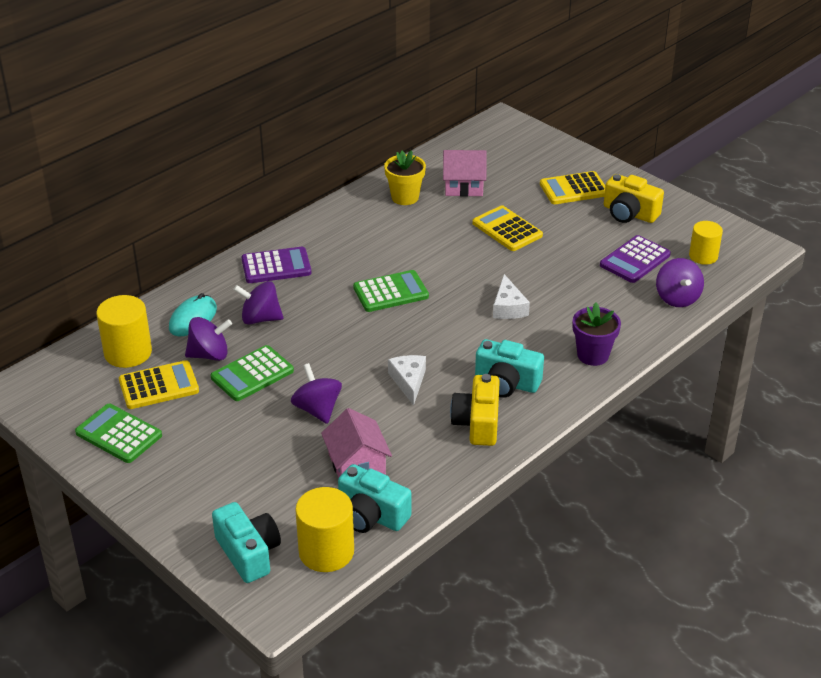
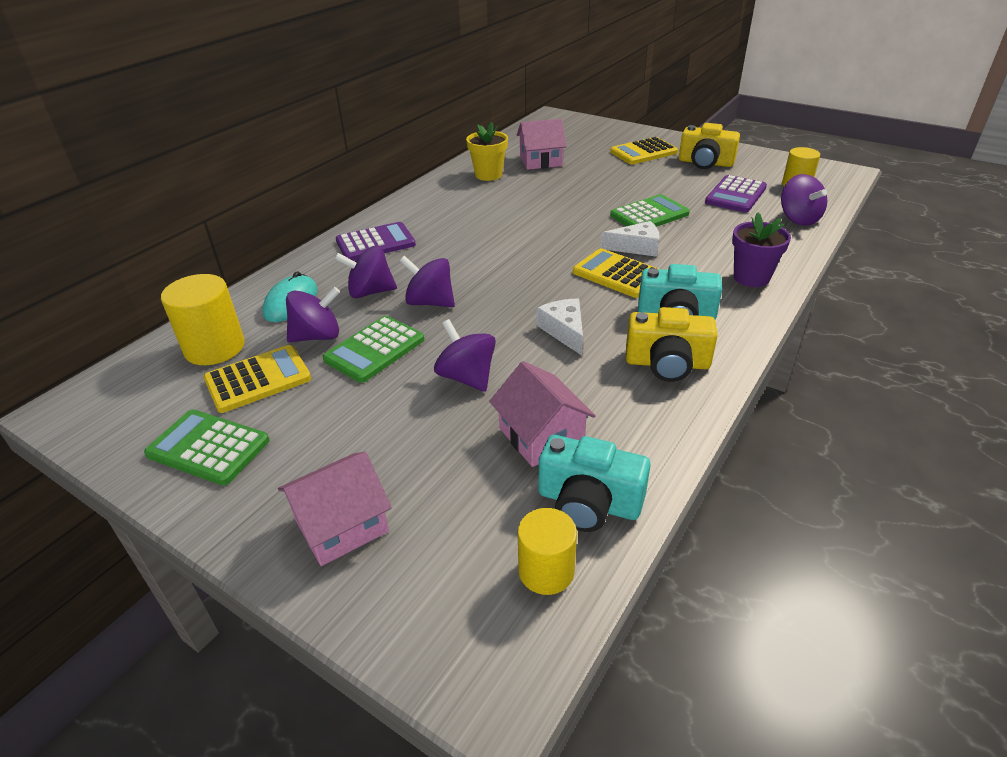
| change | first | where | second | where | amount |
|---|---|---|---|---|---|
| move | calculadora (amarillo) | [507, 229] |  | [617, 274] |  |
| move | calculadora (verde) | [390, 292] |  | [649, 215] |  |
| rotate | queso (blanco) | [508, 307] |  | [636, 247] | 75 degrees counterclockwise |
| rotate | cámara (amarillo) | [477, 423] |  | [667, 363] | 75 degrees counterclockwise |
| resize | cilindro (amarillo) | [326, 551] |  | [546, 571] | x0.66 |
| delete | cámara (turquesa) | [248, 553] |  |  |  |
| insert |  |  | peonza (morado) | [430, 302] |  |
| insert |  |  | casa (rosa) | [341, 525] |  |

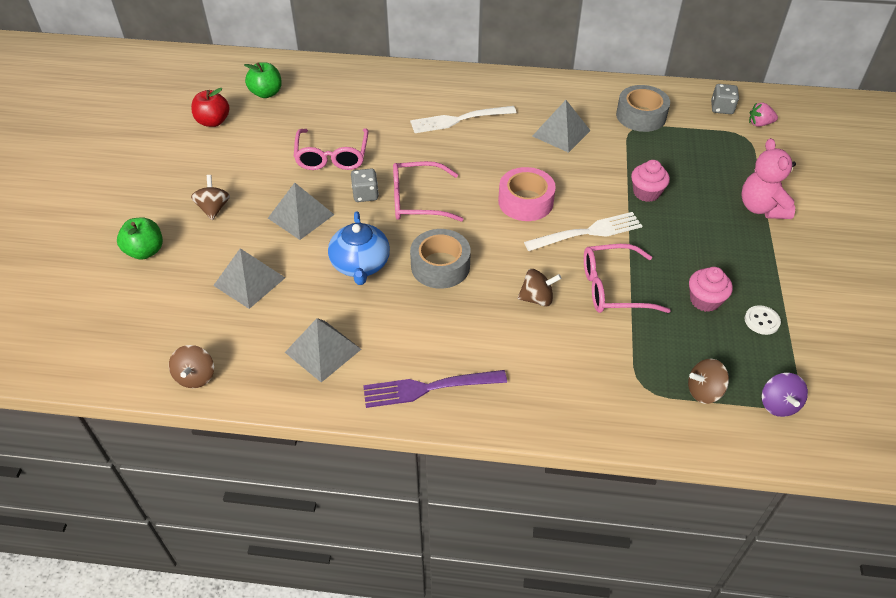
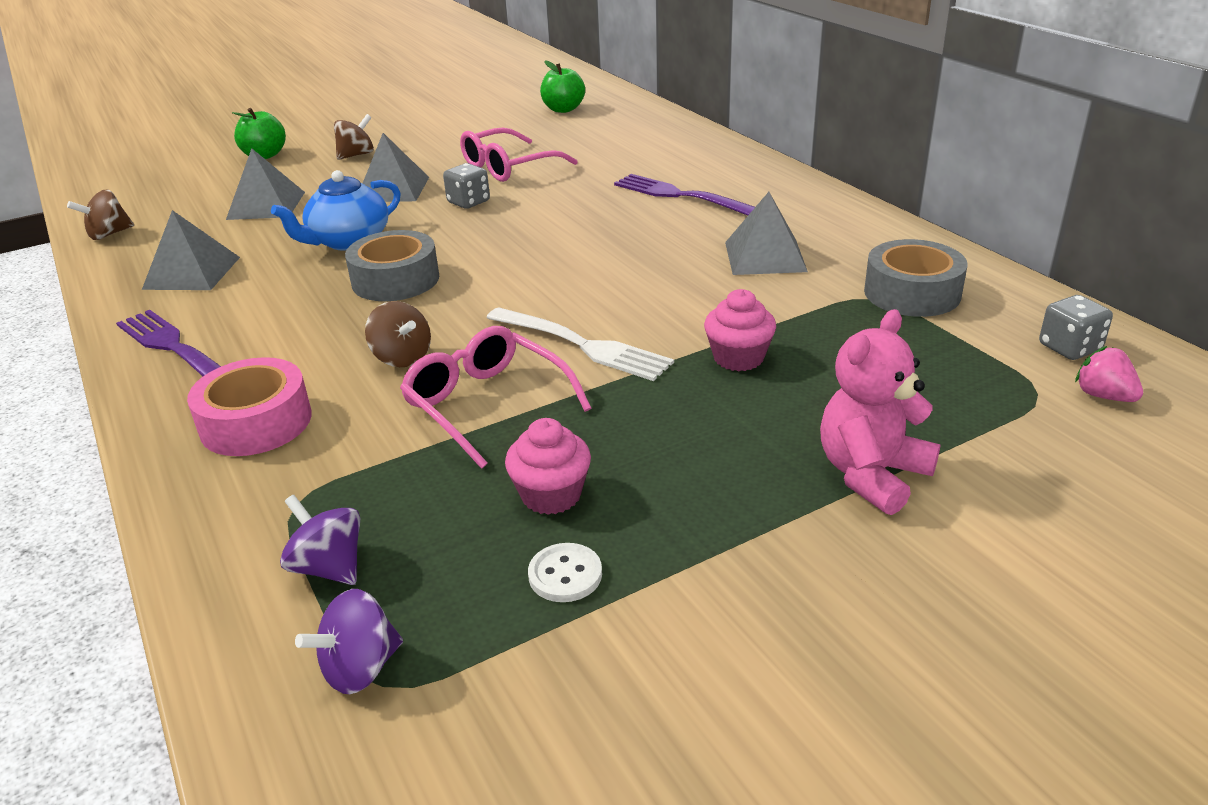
| change | first | where | second | where | amount |
|---|---|---|---|---|---|
| delete | manzana (rojo) | [213, 121] |  |  |  |
| recolor | tenedor (blanco) | [459, 120] | tenedor (morado) | [680, 195] |  |
| delete | gafas (rosa) | [417, 200] |  |  |  |
| move | cinta adhesiva (rosa) | [525, 202] |  | [256, 422] |  |
| recolor | peonza (marrón) | [704, 391] | peonza (morado) | [329, 567] |  |

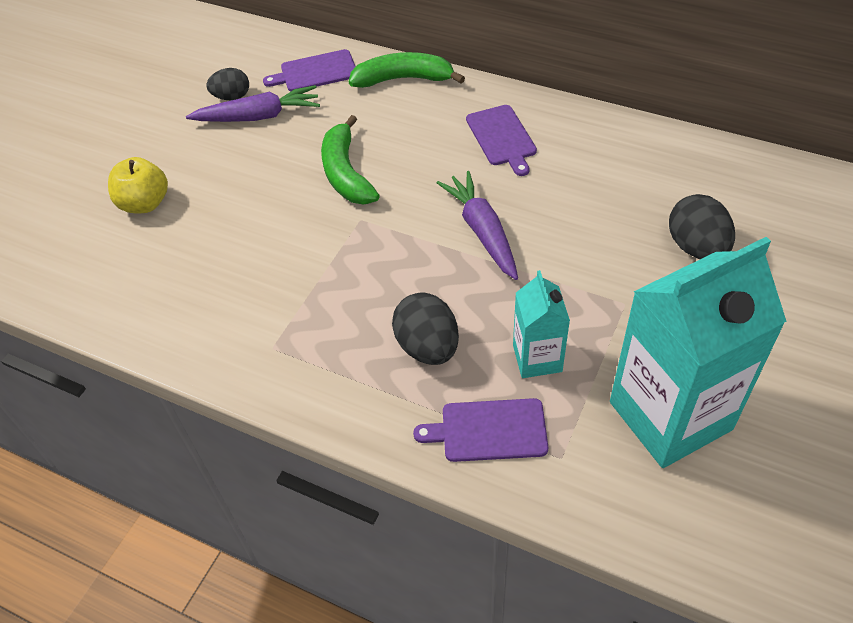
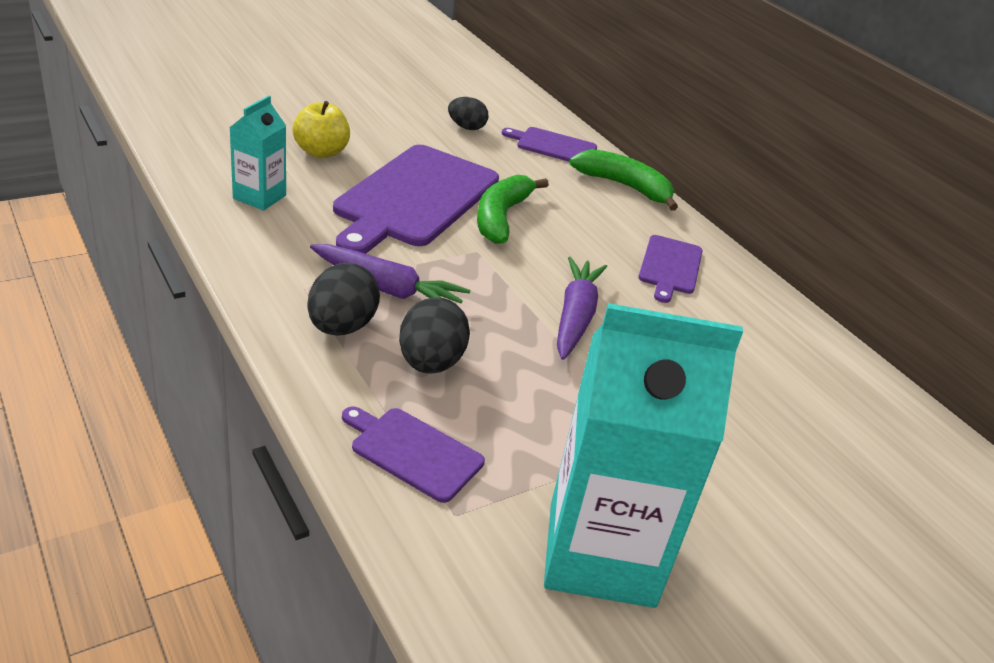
| change | first | where | second | where | amount |
|---|---|---|---|---|---|
| move | zanahoria (morado) | [259, 116] |  | [387, 289] |  |
| move | huevo (negro) | [696, 247] |  | [341, 327] |  |
| move | cartón de leche (turquesa) | [537, 358] |  | [259, 197] |  |
| insert |  |  | tabla de cortar (morado) | [414, 198] |  |

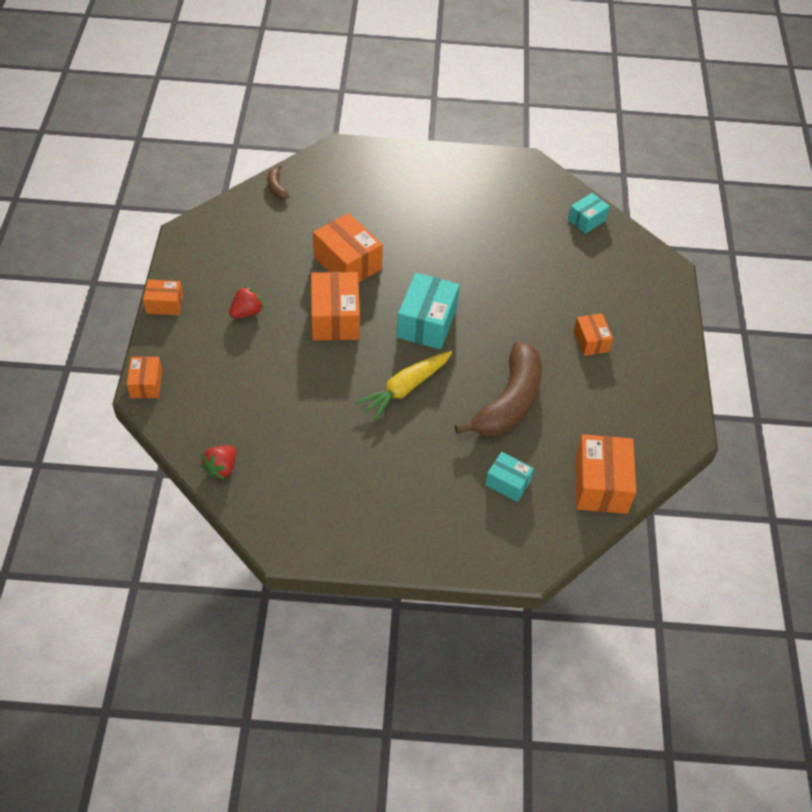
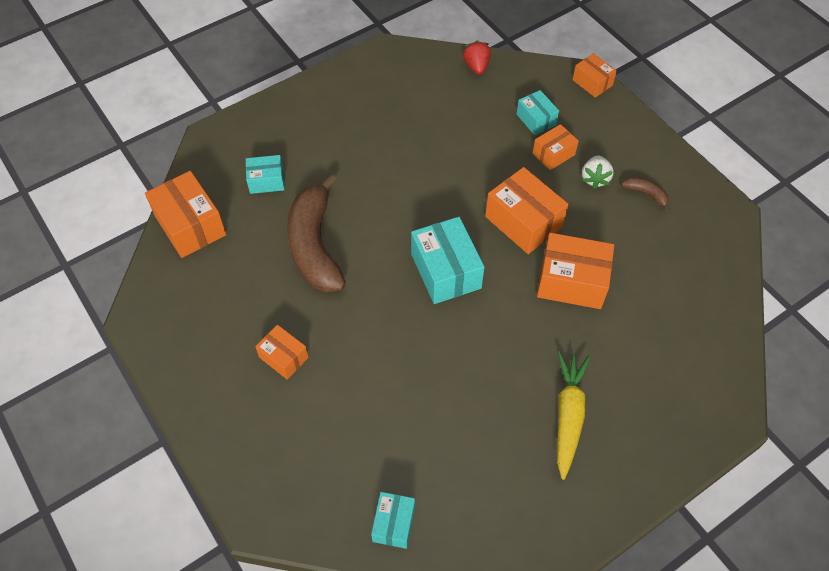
| change | first | where | second | where | amount |
|---|---|---|---|---|---|
| move | plátano (marrón) | [277, 187] |  | [646, 194] |  |
| move | caja (naranja) | [164, 304] |  | [553, 154] |  |
| recolor | fresa (rojo) | [246, 312] | fresa (blanco) | [595, 178] |  |
| move | zanahoria (amarillo) | [405, 389] |  | [568, 415] |  |
| insert |  |  | caja (turquesa) | [536, 119] |  |

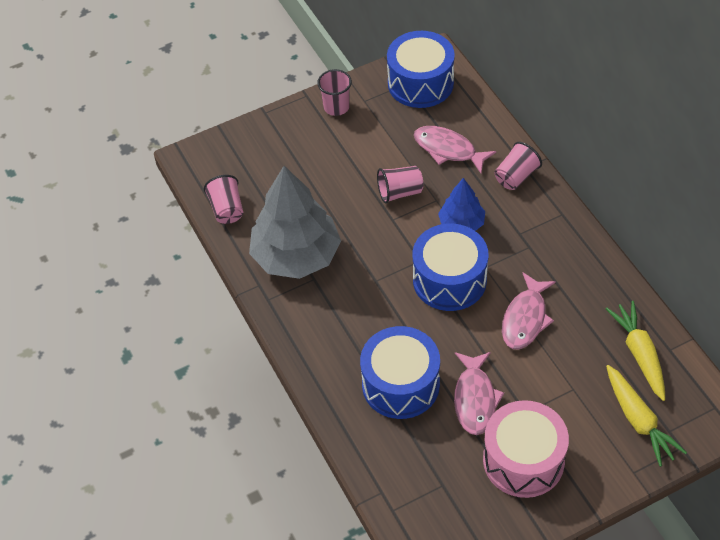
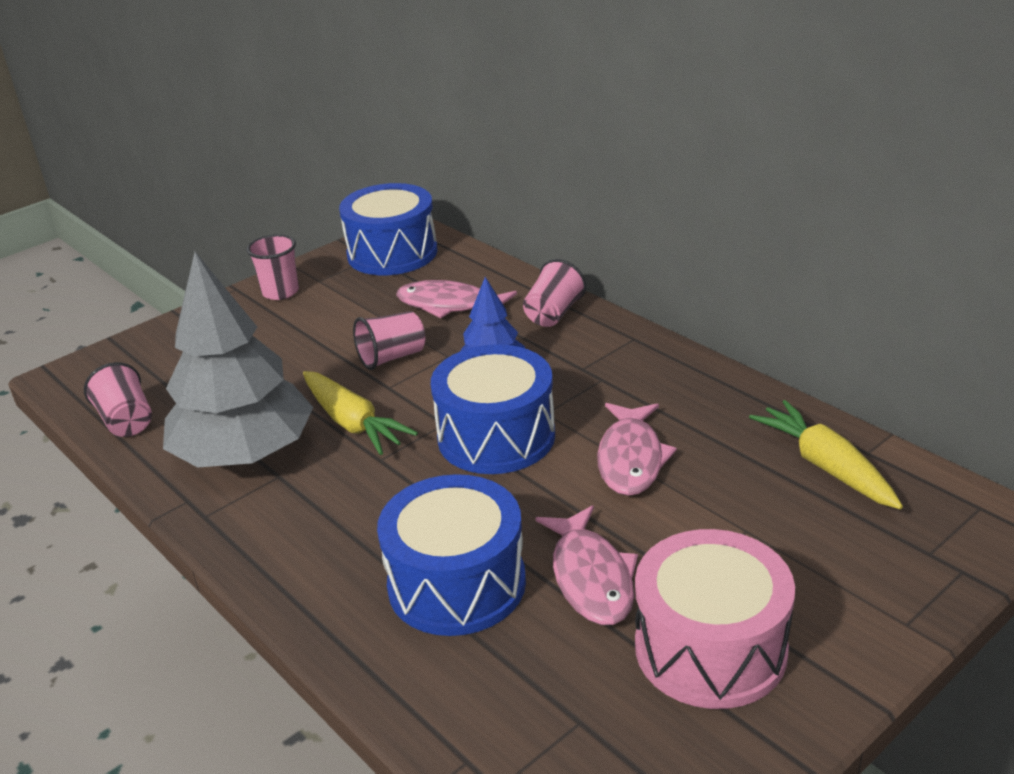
| change | first | where | second | where | amount |
|---|---|---|---|---|---|
| move | zanahoria (amarillo) | [639, 421] |  | [353, 423] |  |

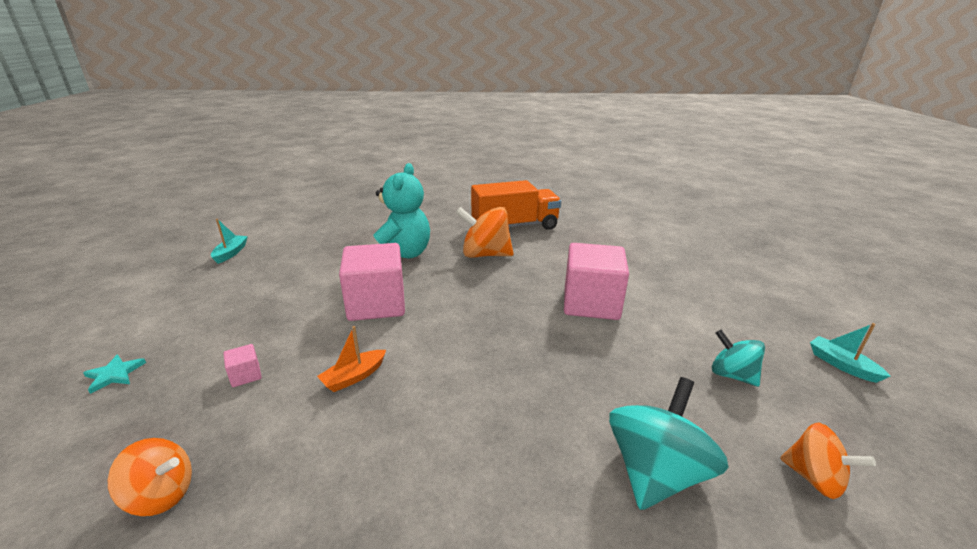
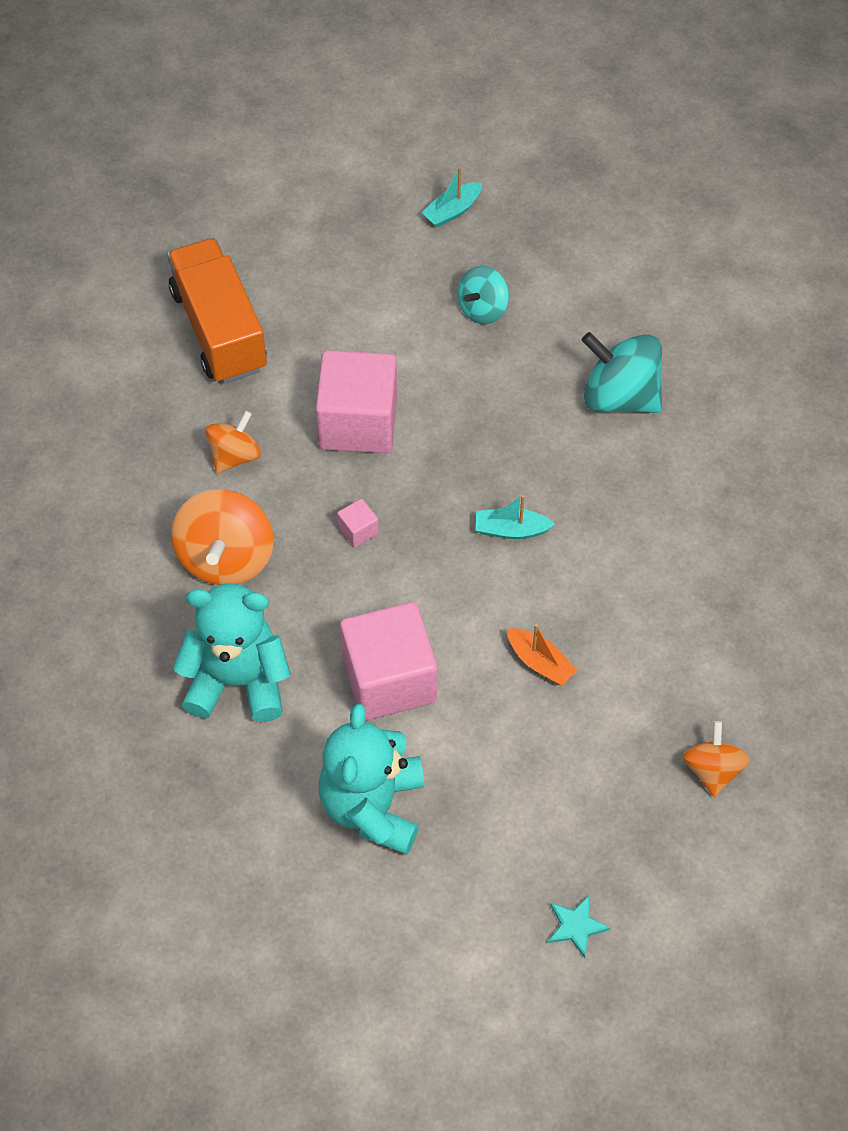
| change | first | where | second | where | amount |
|---|---|---|---|---|---|
| move | camión (naranja) | [515, 226] |  | [219, 329] |  |
| move | barco (turquesa) | [231, 253] |  | [511, 530] |  |
| move | cubo (rosa) | [245, 375] |  | [358, 530] |  |
| move | peonza (naranja) | [814, 478] |  | [234, 456] |  |
| insert |  |  | osito (turquesa) | [373, 806] |  |

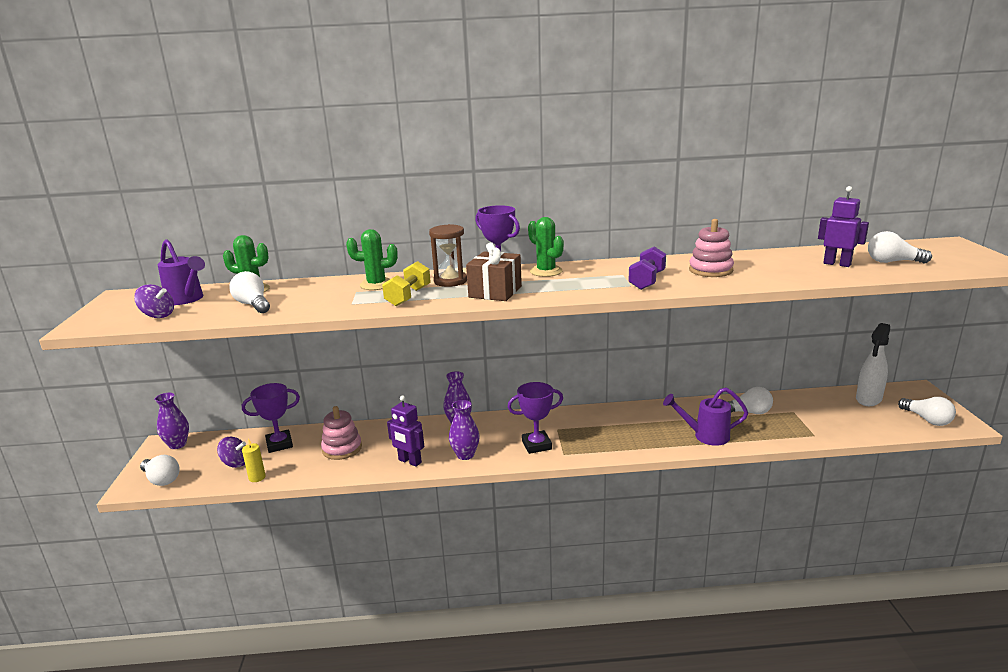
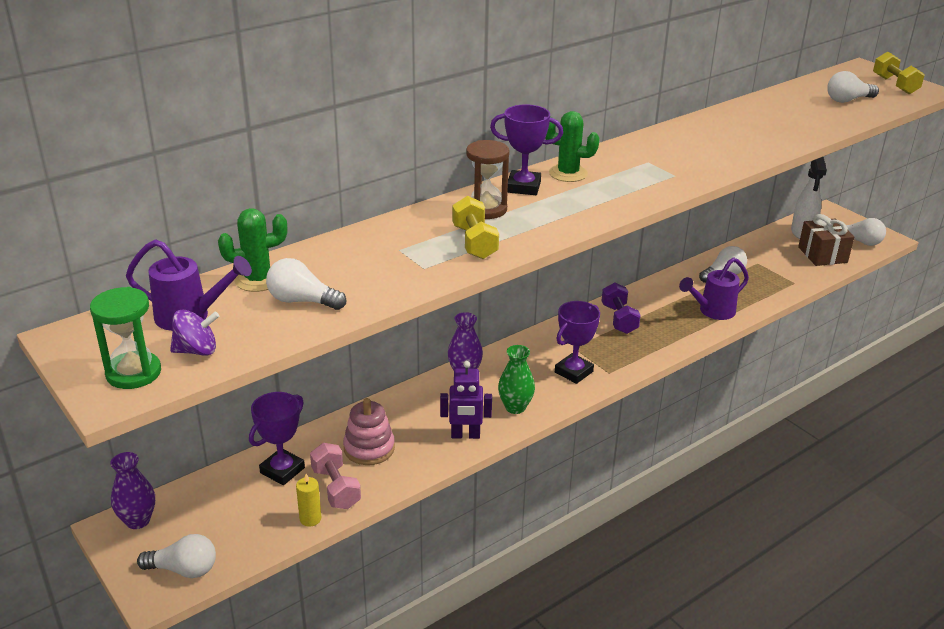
| change | first | where | second | where | amount |
|---|---|---|---|---|---|
| delete | robot (morado) | [837, 264] |  |  |  |
| delete | juguete apilable (rosa) | [710, 270] |  |  |  |
| delete | cactus (verde) | [376, 284] |  |  |  |
| move | regalo (marrón) | [495, 292] |  | [822, 255] |  |
| move | mancuerna (morado) | [647, 281] |  | [619, 319] |  |
| recolor | florero (morado) | [465, 455] | florero (verde) | [515, 407] |  |
| delete | peonza (morado) | [235, 463] |  |  |  |
| insert |  |  | mancuerna (amarillo) | [894, 85] |  |
| insert |  |  | reloj de arena (verde) | [133, 373] |  |
| insert |  |  | mancuerna (rosa) | [336, 488] |  |

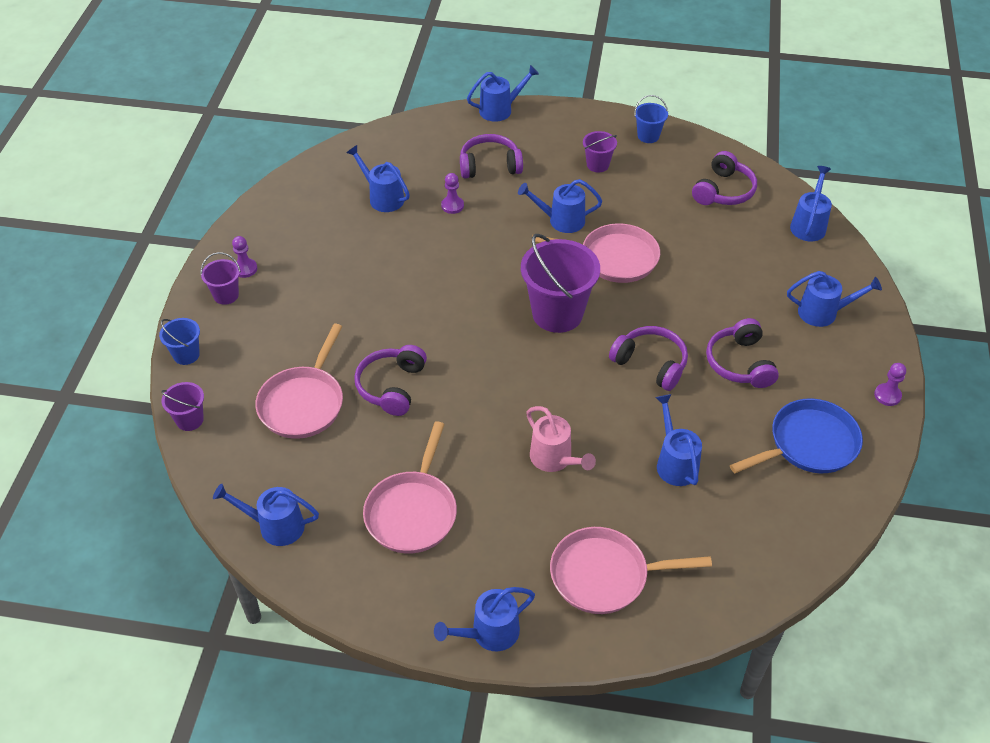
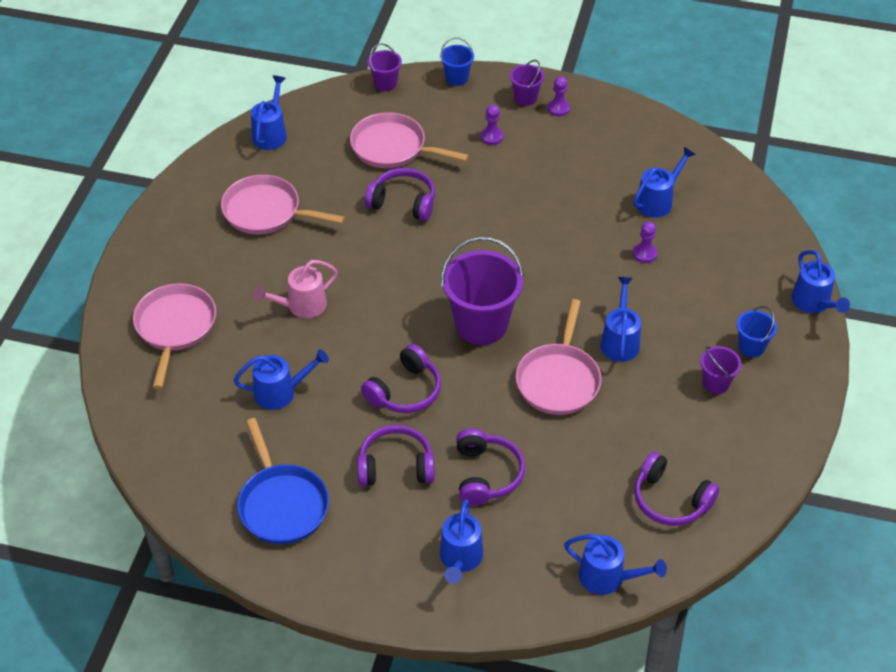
| change | first | where | second | where | amount |
|---|---|---|---|---|---|
| move | balde (azul) | [648, 136] |  | [751, 347] |  |
| move | auriculares (morado) | [489, 165] |  | [486, 475] |  |
| move | peón (morado) | [887, 395] |  | [491, 137] |  |
| delete | regadera (azul) | [488, 633] |  |  |  |

